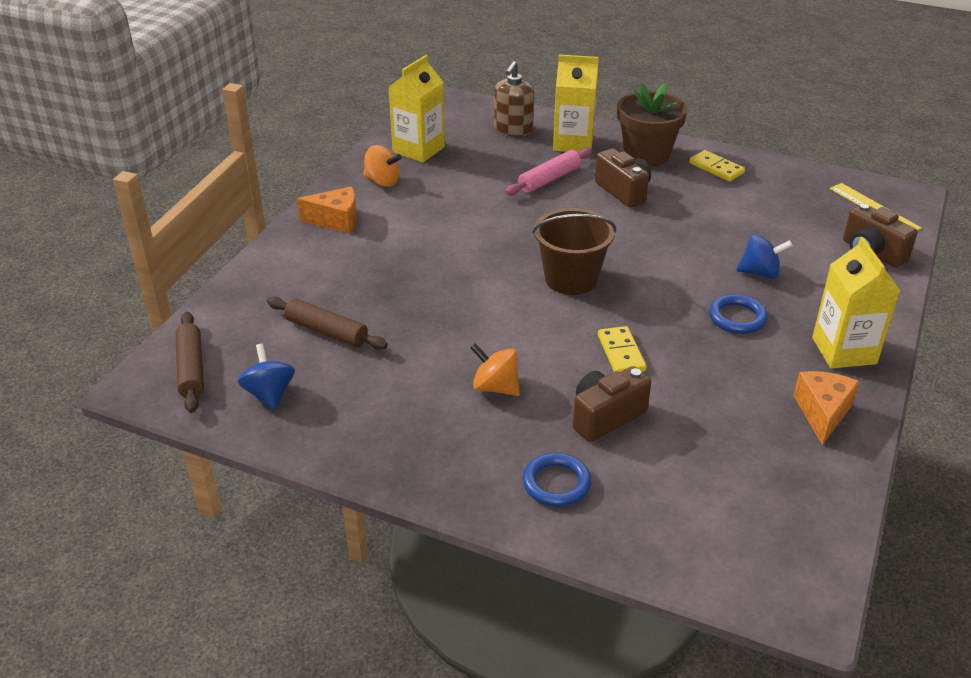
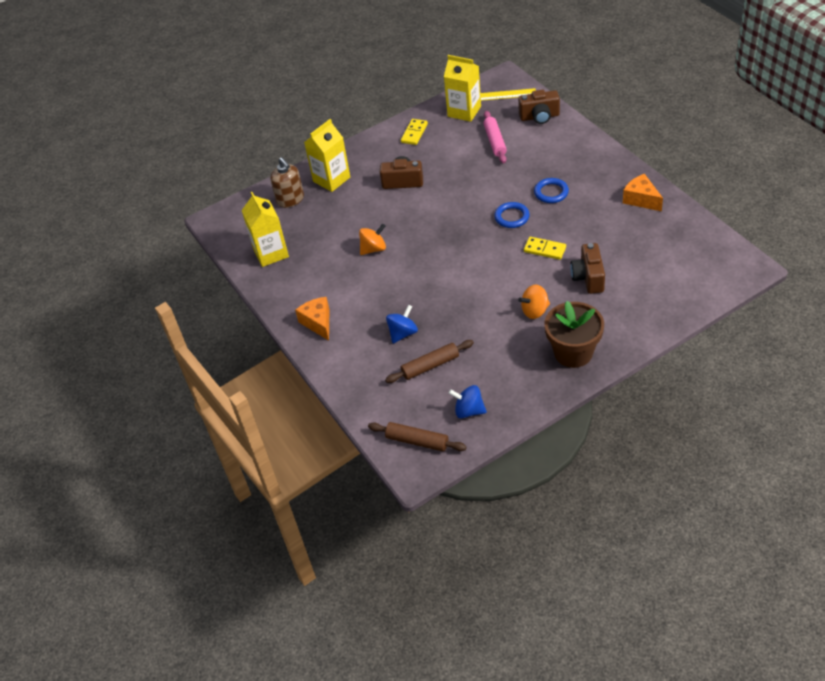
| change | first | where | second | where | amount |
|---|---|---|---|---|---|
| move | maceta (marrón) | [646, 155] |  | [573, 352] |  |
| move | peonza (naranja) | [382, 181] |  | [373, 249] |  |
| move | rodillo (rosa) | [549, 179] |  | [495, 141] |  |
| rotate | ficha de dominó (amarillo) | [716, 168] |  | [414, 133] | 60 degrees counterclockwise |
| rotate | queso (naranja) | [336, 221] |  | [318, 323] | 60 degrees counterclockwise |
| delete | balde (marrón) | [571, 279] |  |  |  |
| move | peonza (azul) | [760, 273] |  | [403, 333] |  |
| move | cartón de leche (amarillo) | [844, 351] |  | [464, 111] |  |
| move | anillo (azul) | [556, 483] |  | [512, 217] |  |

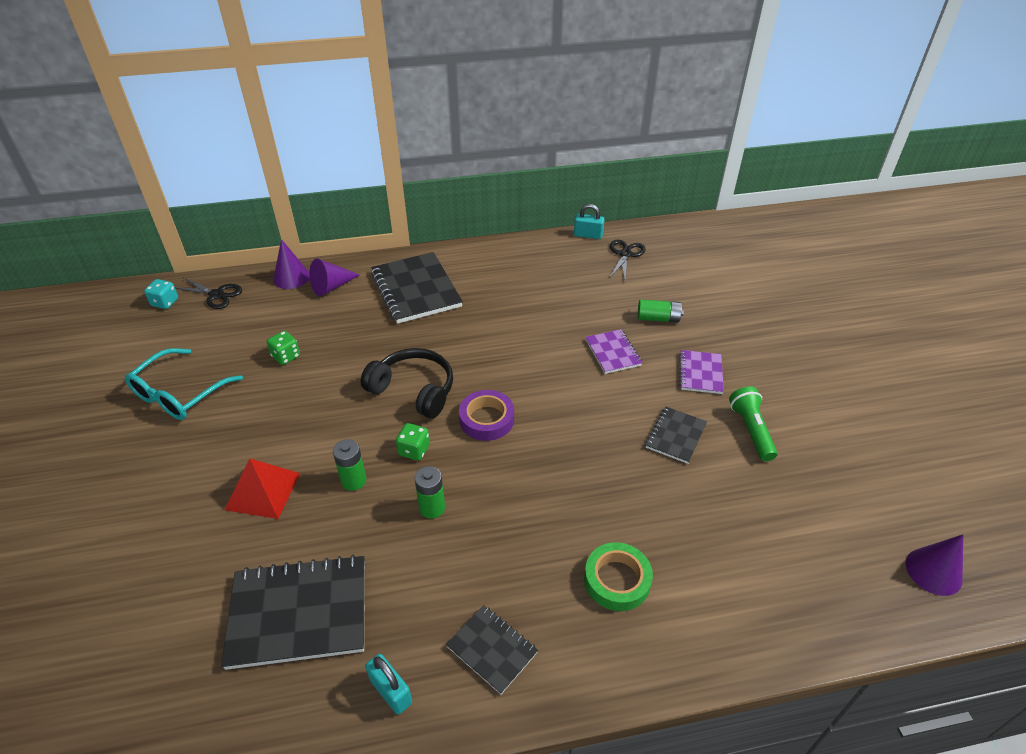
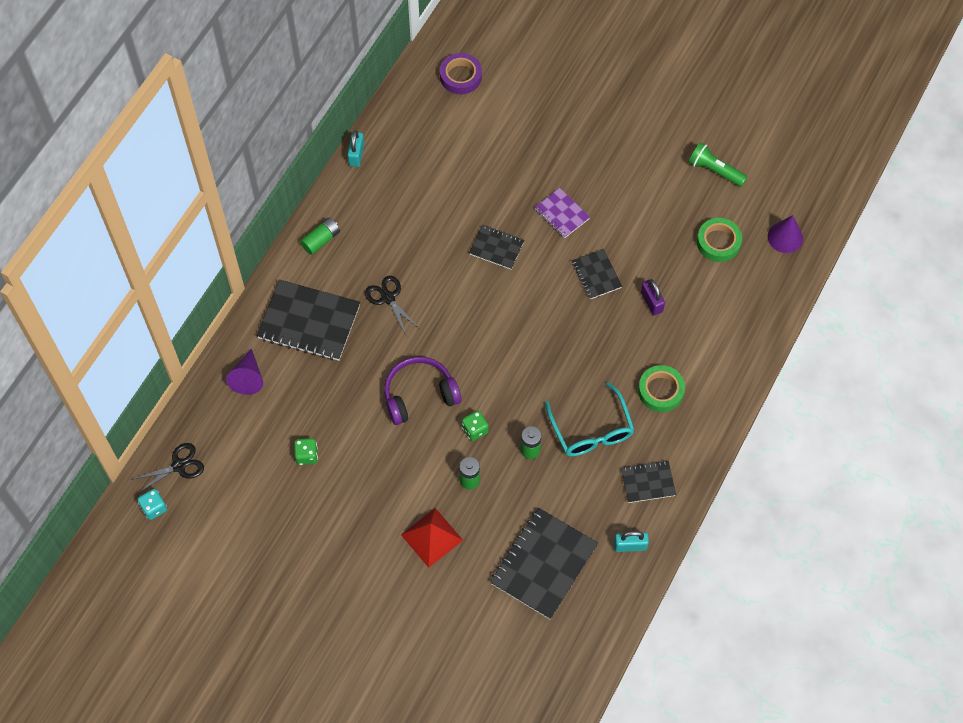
| change | first | where | second | where | amount |
|---|---|---|---|---|---|
| rotate | candado (turquesa) | [588, 235] |  | [356, 155] | 45 degrees counterclockwise |
| delete | cono (morado) | [291, 277] |  |  |  |
| move | tijeras (negro) | [625, 254] |  | [388, 298] |  |
| move | pila (verde) | [658, 318] |  | [321, 240] |  |
| recolor | cuaderno (morado) | [613, 353] | cuaderno (negro) | [496, 248] |  |
| move | gafas (turquesa) | [179, 394] |  | [591, 430] |  |
| recolor | auriculares (negro) | [413, 390] | auriculares (morado) | [419, 395] |  |
| move | lámpara de mano (verde) | [750, 430] |  | [714, 170] |  |
| move | cinta adhesiva (morado) | [486, 419] |  | [460, 76] |  |
| insert |  |  | cinta adhesiva (verde) | [718, 242] |  |
| insert |  |  | candado (morado) | [651, 302] |  |

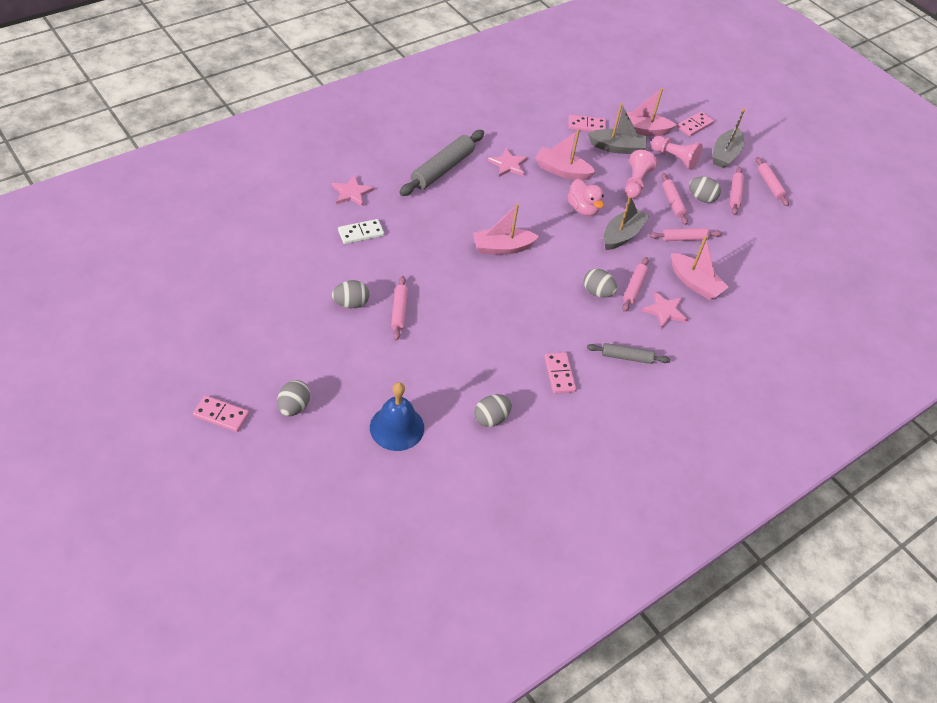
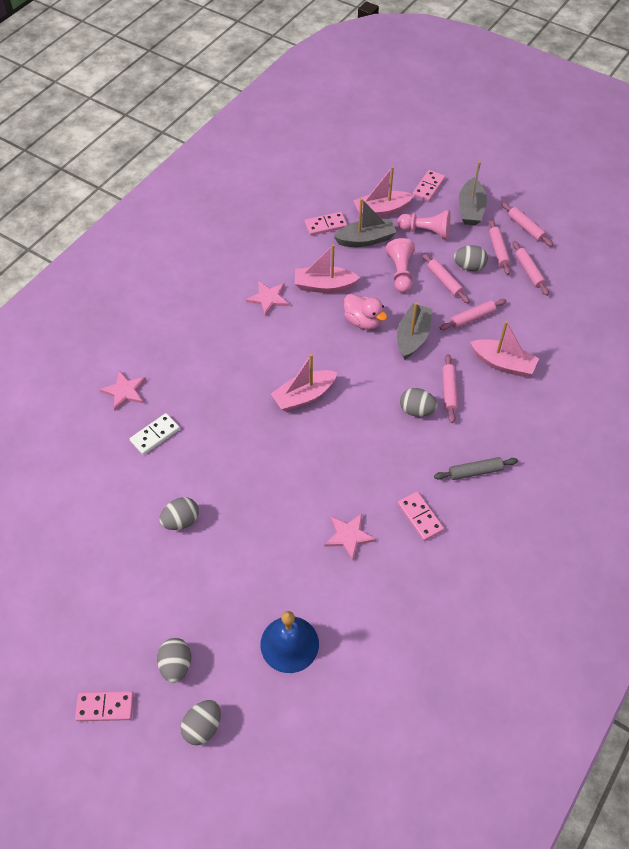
| change | first | where | second | where | amount |
|---|---|---|---|---|---|
| delete | rodillo (gris) | [442, 169] |  |  |  |
| move | rodillo (rosa) | [399, 311] |  | [529, 271] |  |
| move | estrella (rosa) | [665, 311] |  | [349, 536] |  |
| move | huevo (gris) | [491, 418] |  | [203, 727] |  |

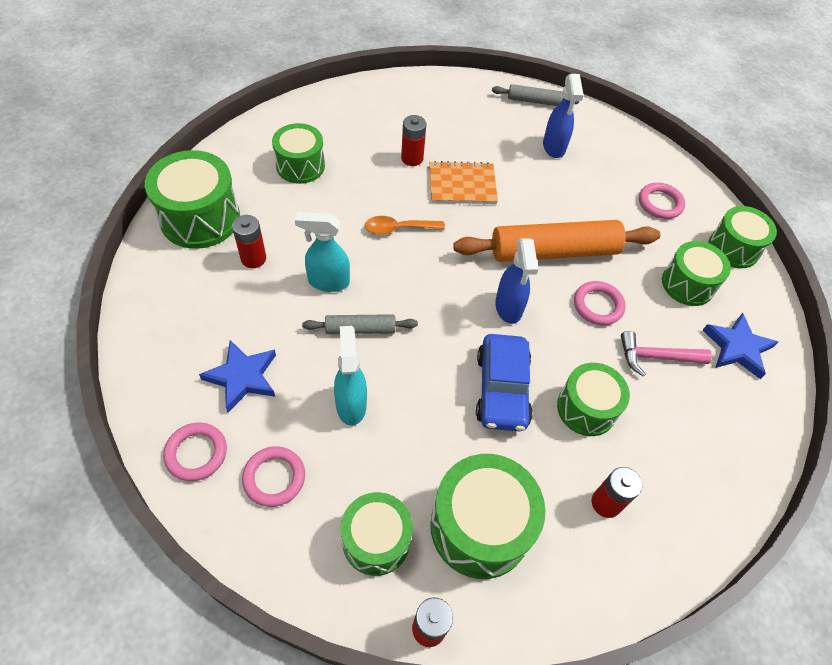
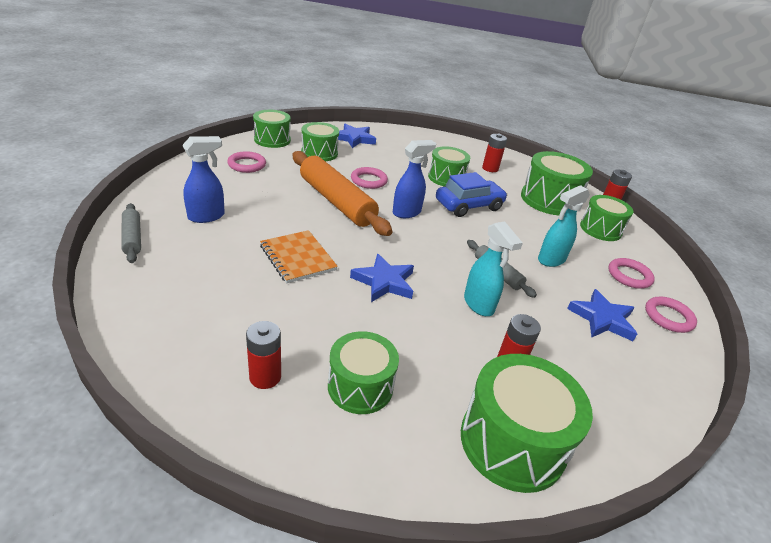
| change | first | where | second | where | amount |
|---|---|---|---|---|---|
| move | pila (rojo) | [412, 158] |  | [265, 377] |  |
| replace | cuchara (naranja) | [398, 228] | estrella (azul) | [384, 282] |  |
| delete | martillo (rosa) | [656, 357] |  |  |  |

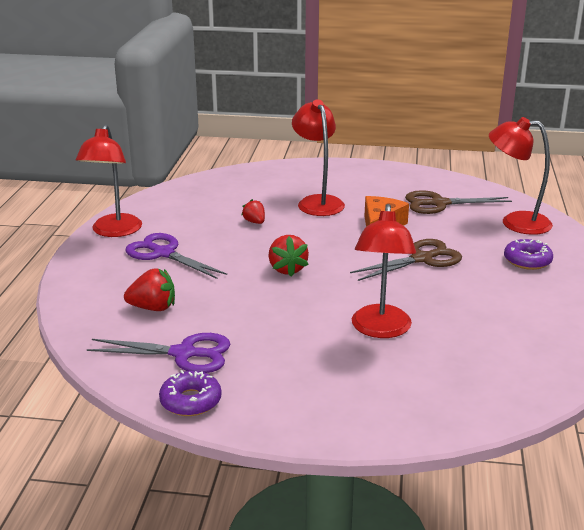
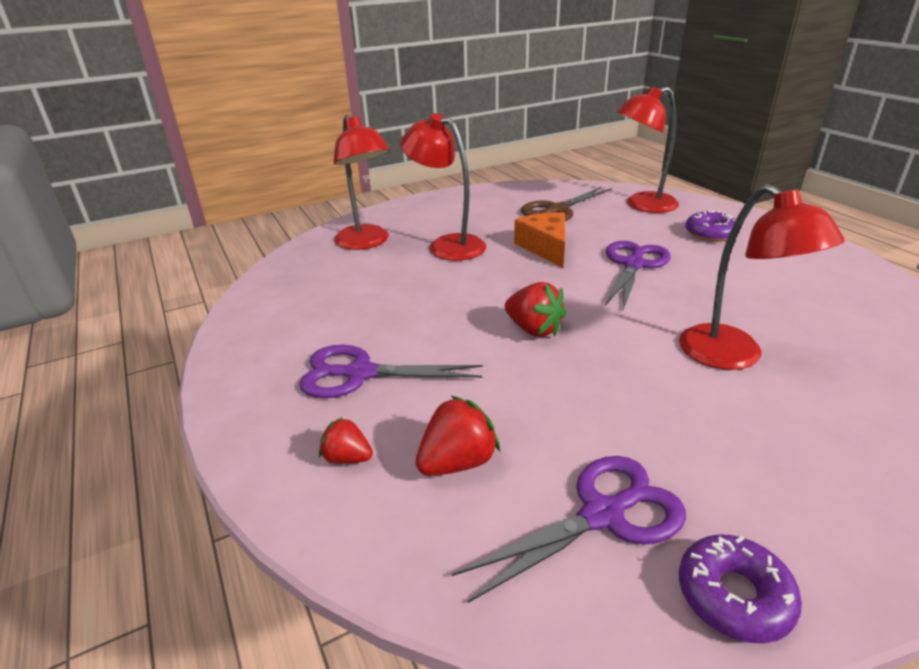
| change | first | where | second | where | amount |
|---|---|---|---|---|---|
| move | lámpara (rojo) | [114, 231] |  | [366, 243] |  |
| move | fresa (rojo) | [254, 222] |  | [347, 458] |  |
| recolor | tijeras (marrón) | [422, 259] | tijeras (morado) | [633, 265] |  |

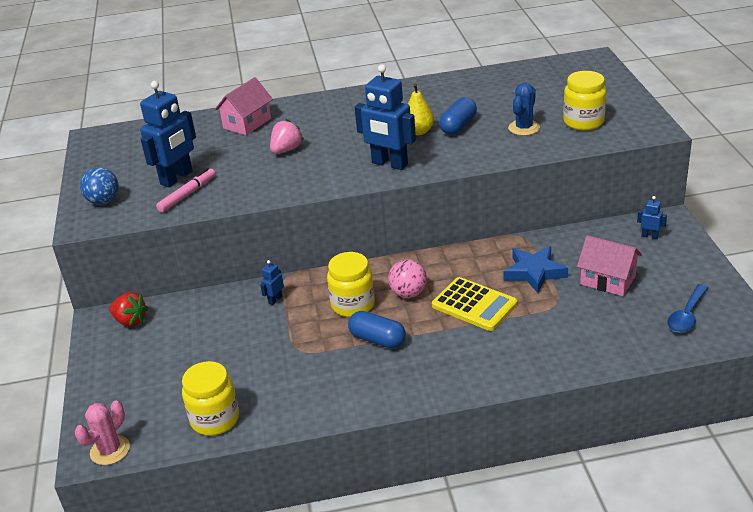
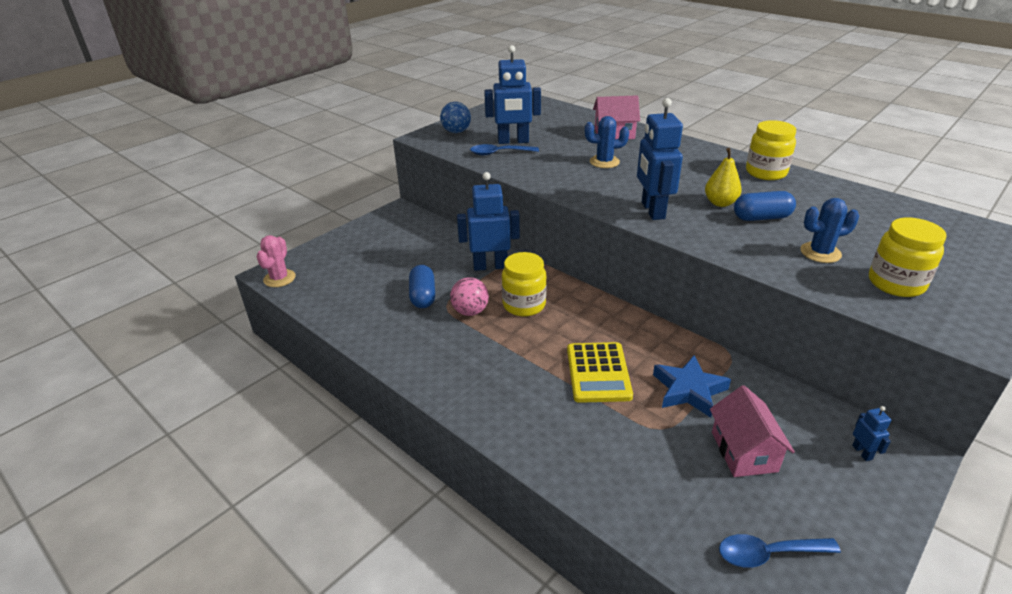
| change | first | where | second | where | amount |
|---|---|---|---|---|---|
| replace | fresa (rosa) | [286, 150] | cactus (azul) | [604, 162] |  |
| replace | rotulador (rosa) | [187, 194] | cuchara (azul) | [499, 153] |  |
| move | pelota (rosa) | [408, 293] |  | [470, 311] |  |
| resize | robot (azul) | [275, 300] |  | [490, 266] | x2.26 |
| delete | fresa (rojo) | [130, 321] |  |  |  |
| move | cápsula (azul) | [377, 340] |  | [423, 296] |  |
| move | tarro (amarillo) | [215, 419] |  | [766, 172] |  |
| rotate | cactus (rosa) | [110, 450] |  | [279, 278] | 75 degrees counterclockwise |

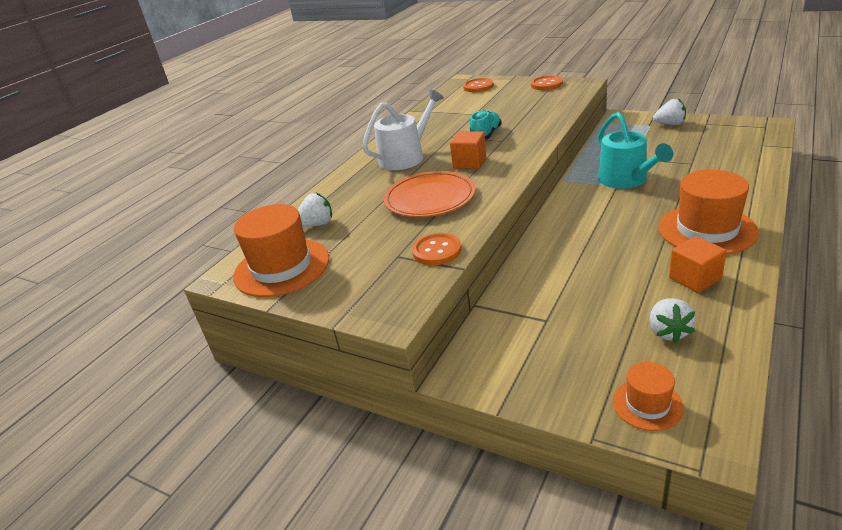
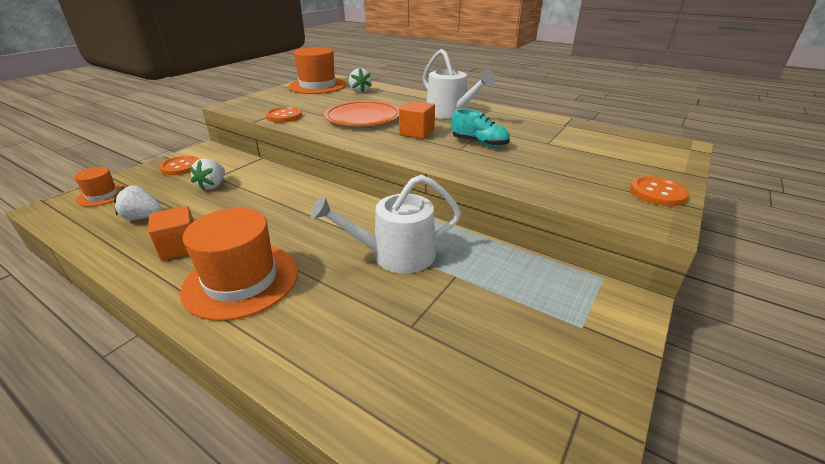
| change | first | where | second | where | amount |
|---|---|---|---|---|---|
| move | botón (naranja) | [478, 86] |  | [180, 167] |  |
| move | fresa (blanco) | [670, 124] |  | [213, 185] |  |
| recolor | regadera (turquesa) | [626, 180] | regadera (blanco) | [395, 255] |  |

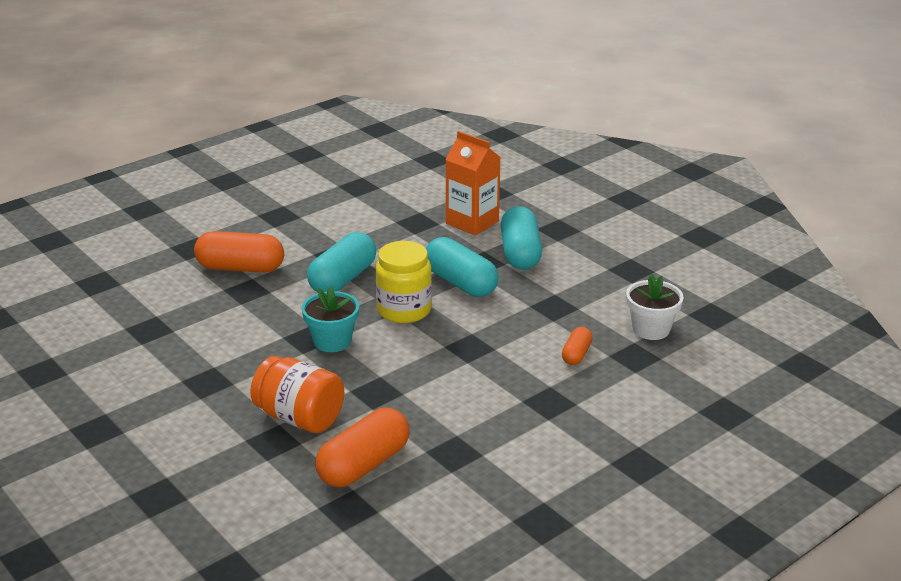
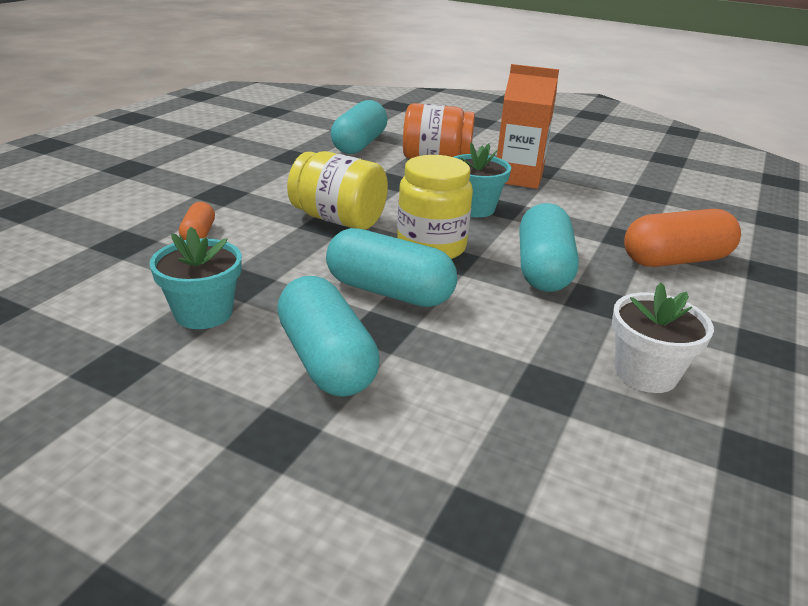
| change | first | where | second | where | amount |
|---|---|---|---|---|---|
| move | cartón de leche (naranja) | [472, 222] |  | [518, 177] |  |
| move | maceta (blanco) | [651, 329] |  | [645, 373] |  |
| recolor | cápsula (naranja) | [364, 465] | cápsula (turquesa) | [359, 144] |  |
| insert |  |  | tarro (amarillo) | [338, 219] |  |
| insert |  |  | maceta (turquesa) | [203, 313] |  |

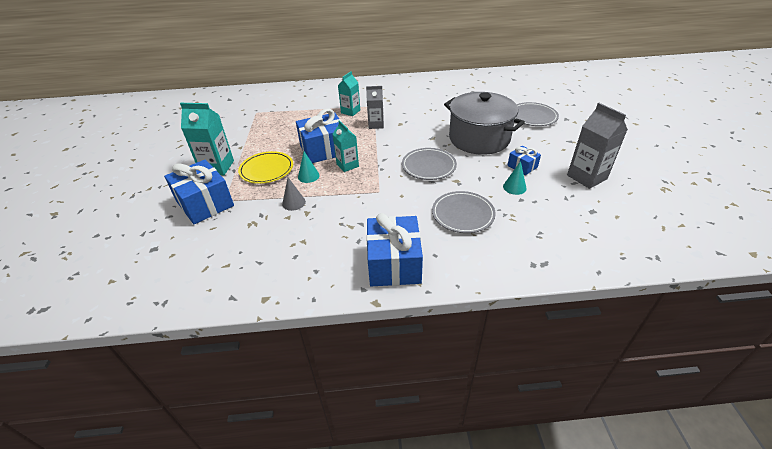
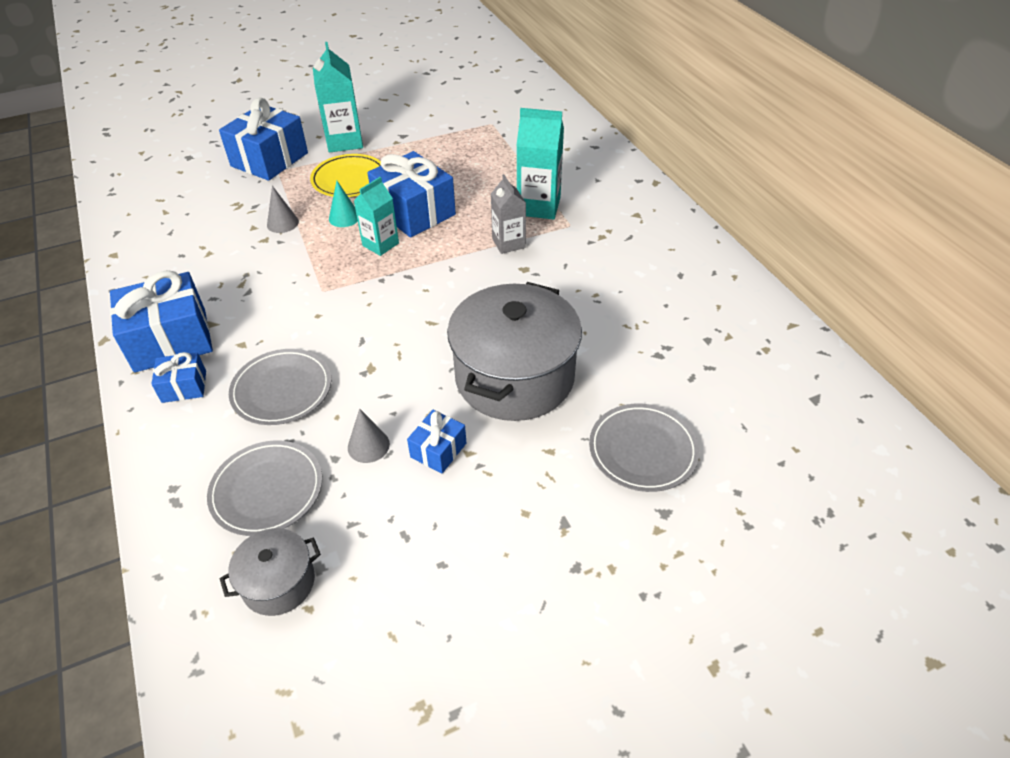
| change | first | where | second | where | amount |
|---|---|---|---|---|---|
| resize | cartón de leche (turquesa) | [350, 111] |  | [538, 206] | x1.52 |
| delete | cartón de leche (gris) | [586, 177] |  |  |  |
| move | plato (gris) | [428, 166] |  | [267, 490] |  |
| recolor | cono (turquesa) | [514, 187] | cono (gris) | [368, 445] |  |
| insert |  |  | regalo (azul) | [184, 386] |  |
| insert |  |  | olla (gris) | [279, 582] |  |

